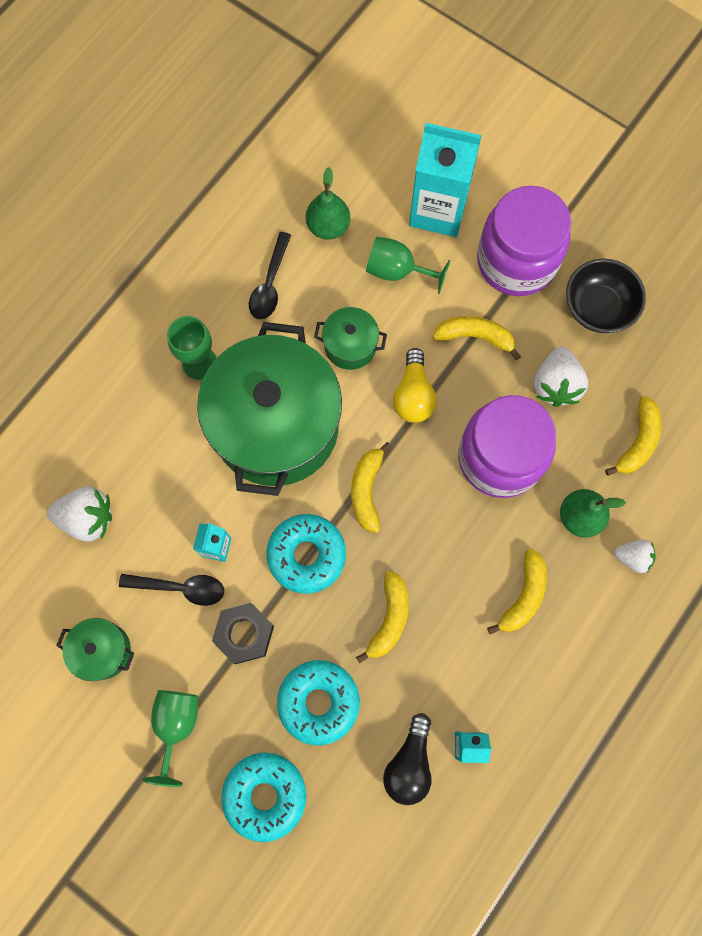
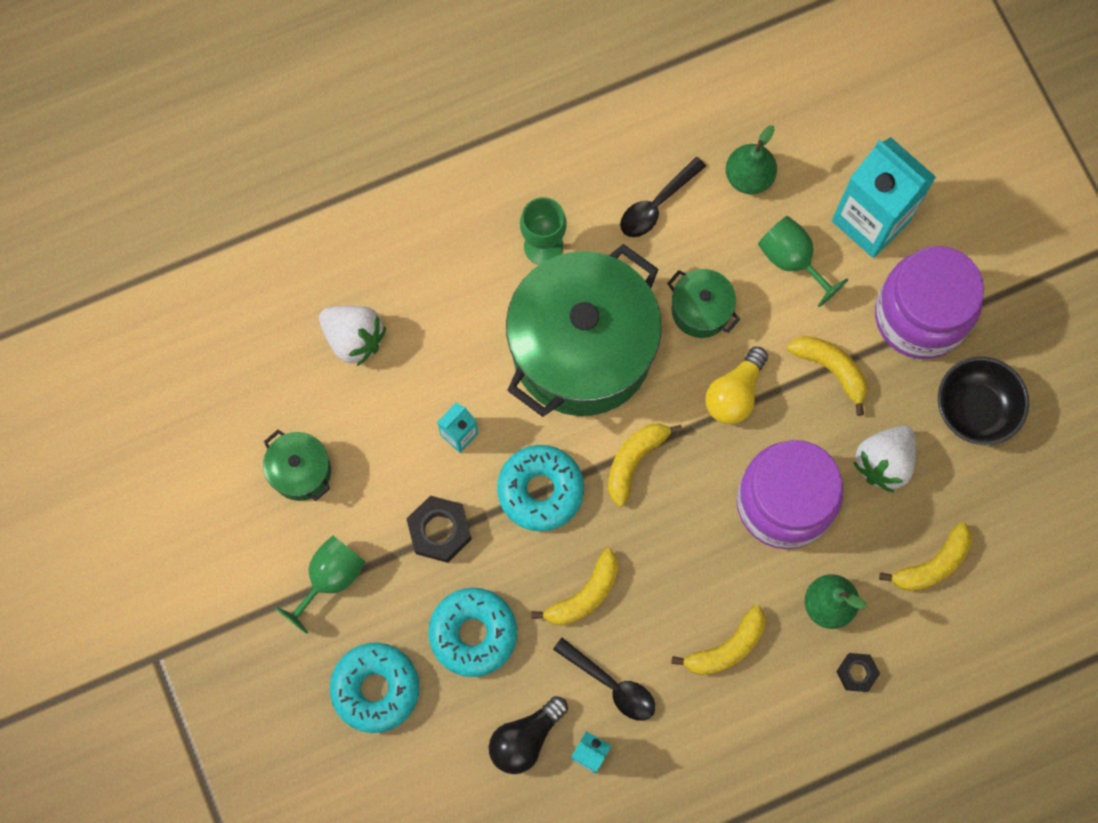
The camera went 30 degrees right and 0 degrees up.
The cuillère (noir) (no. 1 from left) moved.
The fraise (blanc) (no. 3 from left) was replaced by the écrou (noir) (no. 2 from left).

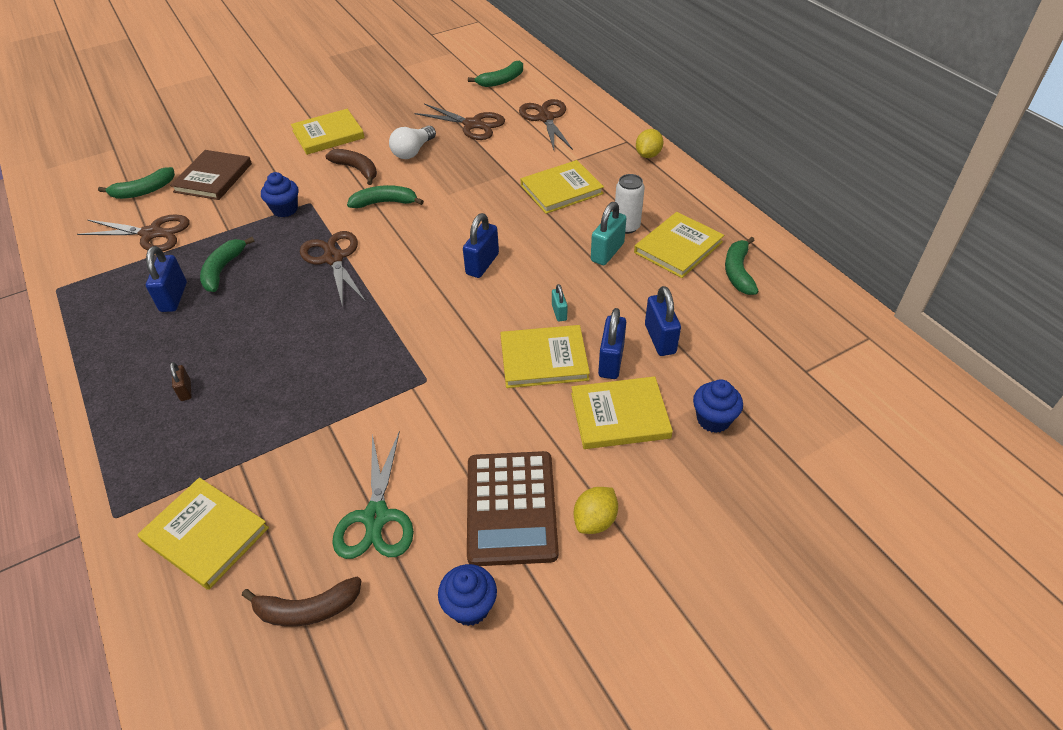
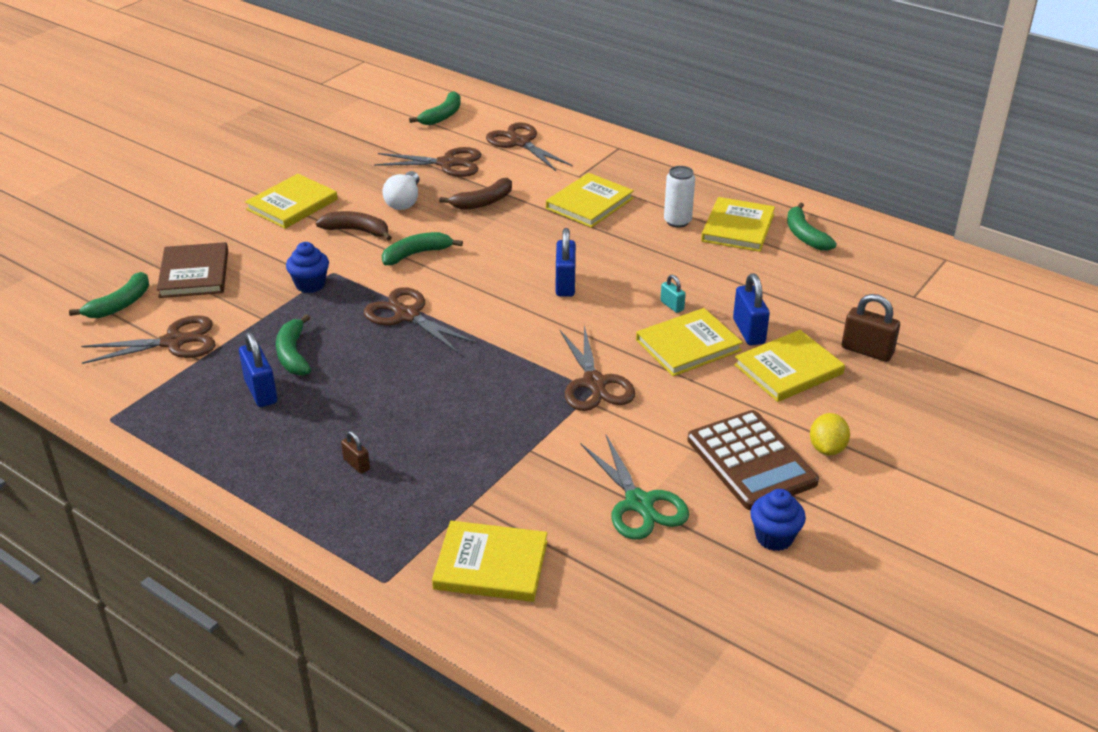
The camera went 25 degrees left and 10 degrees down.
The banane (marron) (no. 1 from left in the first image) moved.
The ciseaux (marron) (no. 5 from left) appeared.
The muffin (bleu) (no. 3 from left) was replaced by the cadenas (marron) (no. 2 from left).
The cadenas (turquoise) (no. 2 from left) disappeared.
The citron (jaune) (no. 2 from left) disappeared.
The cadenas (bleu) (no. 4 from left) disappeared.

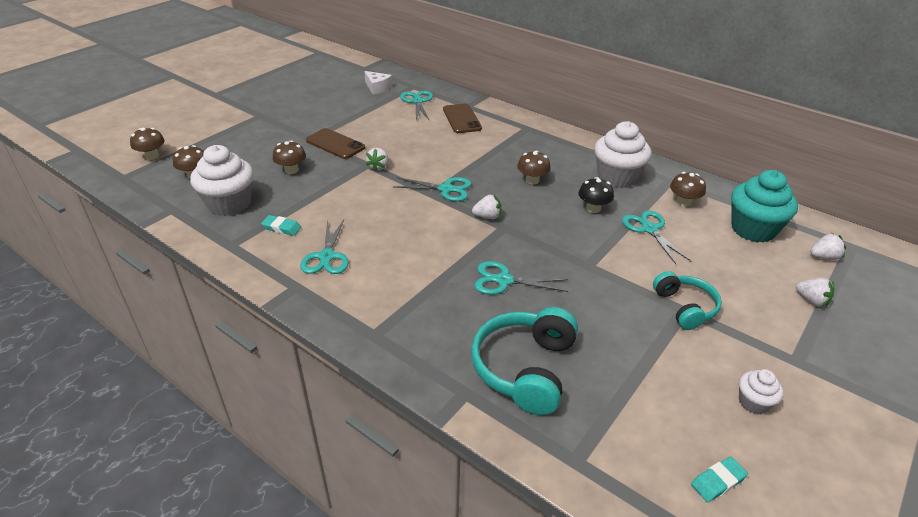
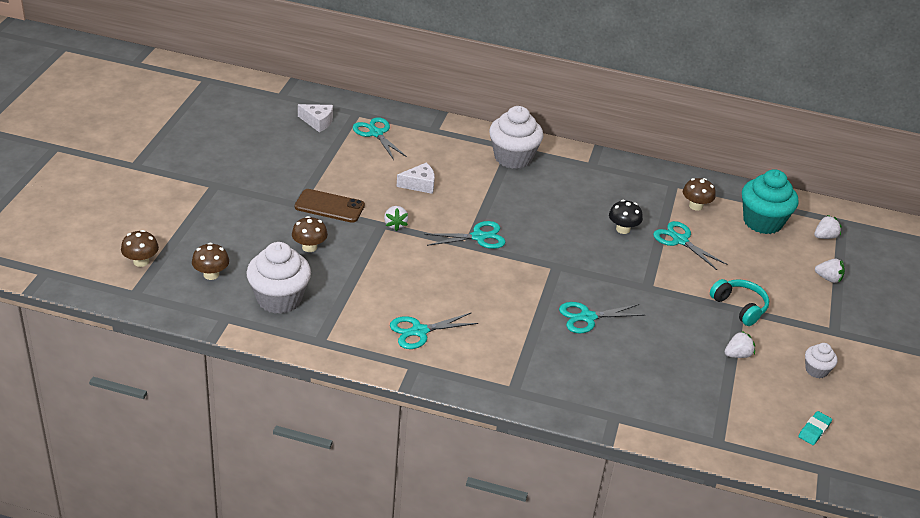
The camera went 25 degrees left and 0 degrees up.
The ciseaux (turquoise) (no. 1 from left in the first image) turned 90 degrees clockwise.
The fromage (blanc) (no. 2 from left) appeared.
The muffin (blanc) (no. 2 from left) moved.
The fraise (blanc) (no. 2 from left) moved.
The gomme (turquoise) (no. 1 from left) disappeared.
The téléphone (marron) (no. 2 from left) disappeared.
The casque audio (turquoise) (no. 1 from left) disappeared.
The champignon (marron) (no. 4 from left) disappeared.

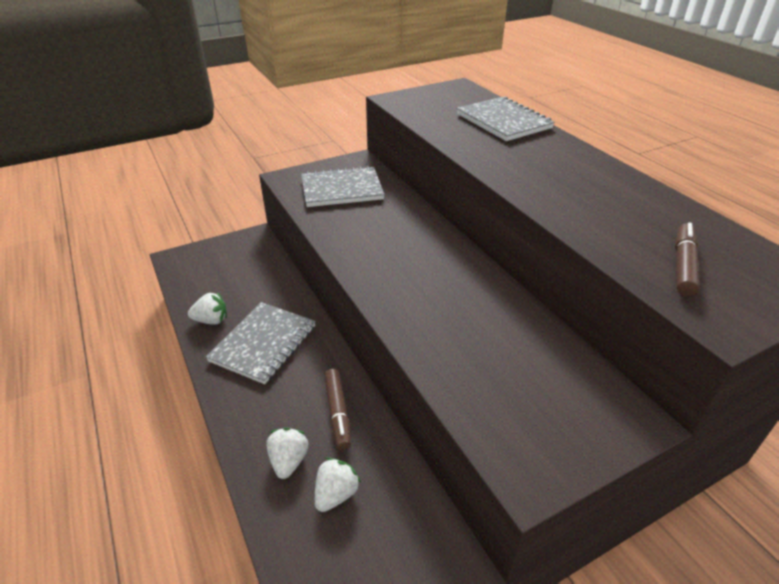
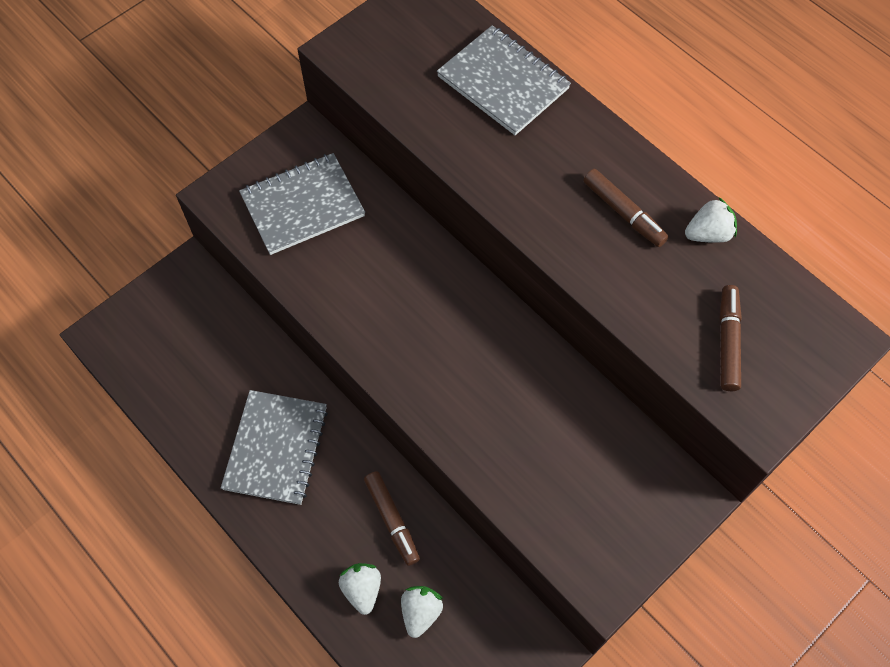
The camera went 15 degrees left and 25 degrees up.
The feutre (marron) (no. 2 from left) appeared.
The fraise (blanc) (no. 1 from left in the first image) moved.

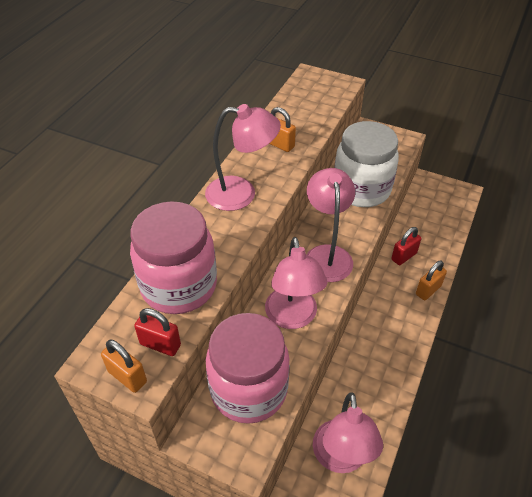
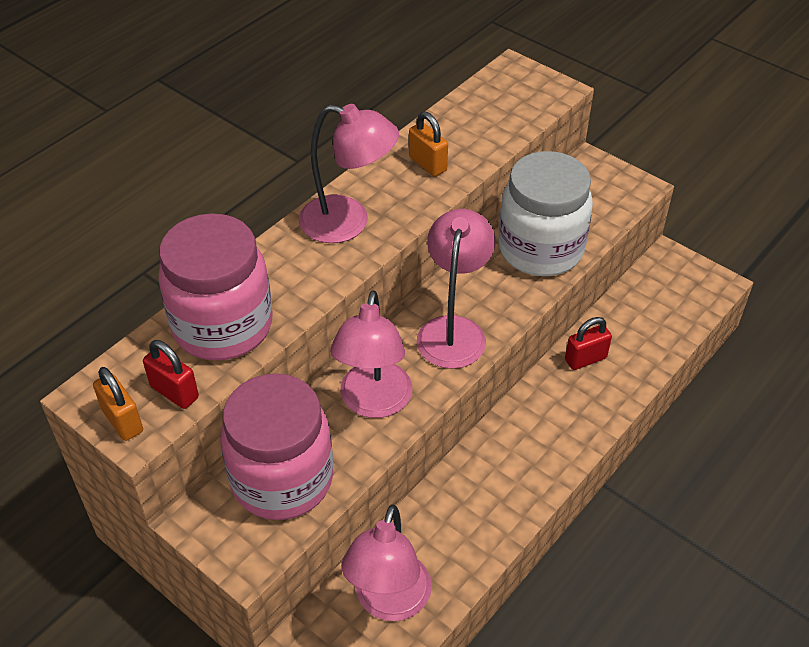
The camera went 15 degrees right and 0 degrees up.
The cadenas (orange) (no. 3 from left) disappeared.

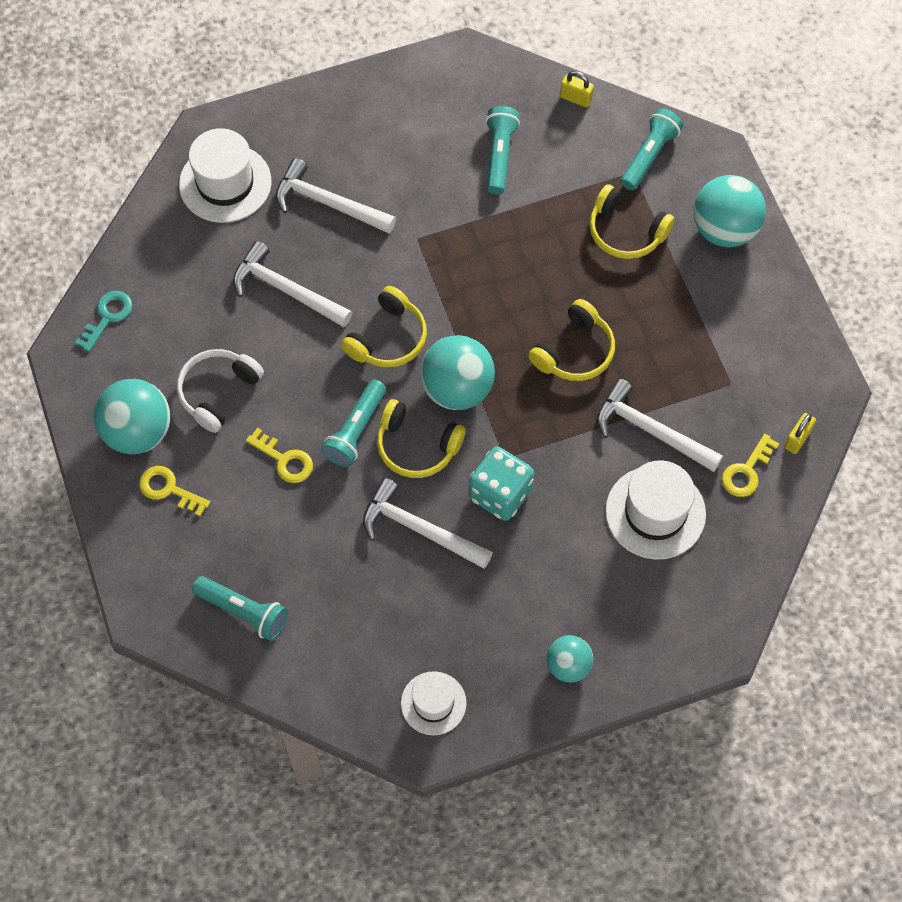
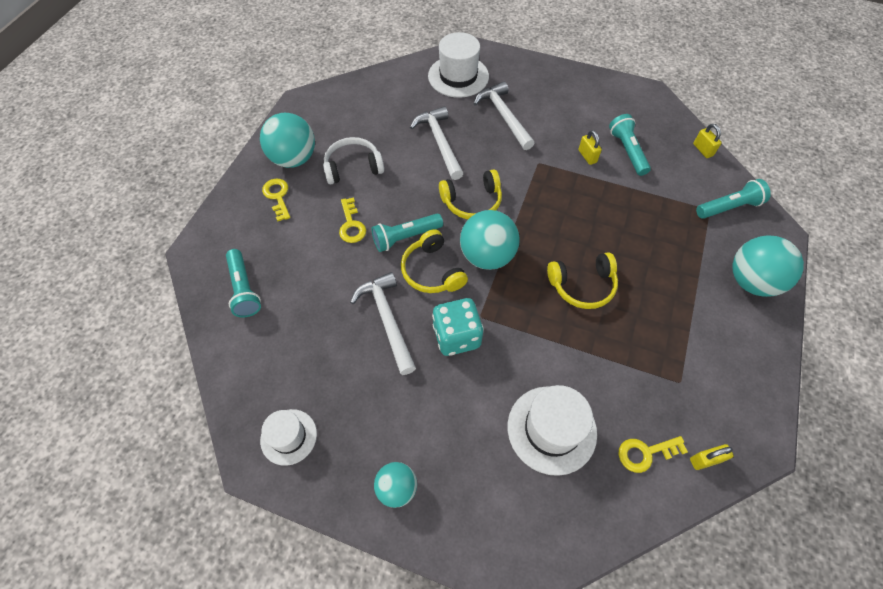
The camera went 40 degrees right and 5 degrees down.
The cadenas (jaune) (no. 1 from left) appeared.
The lampe de poche (turquoise) (no. 3 from left) turned 60 degrees counterclockwise.
The clé (turquoise) disappeared.
The casque audio (jaune) (no. 4 from left) disappeared.
The marteau (blanc) (no. 4 from left) disappeared.

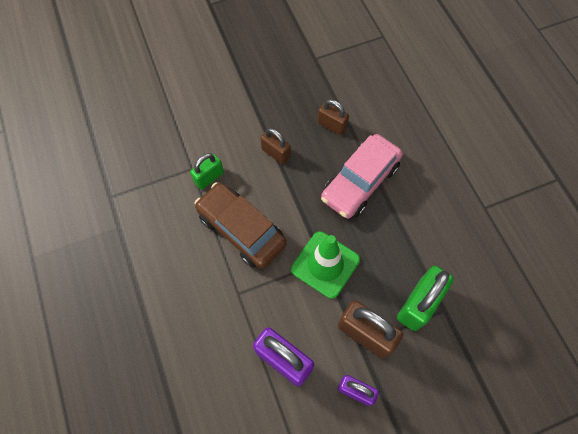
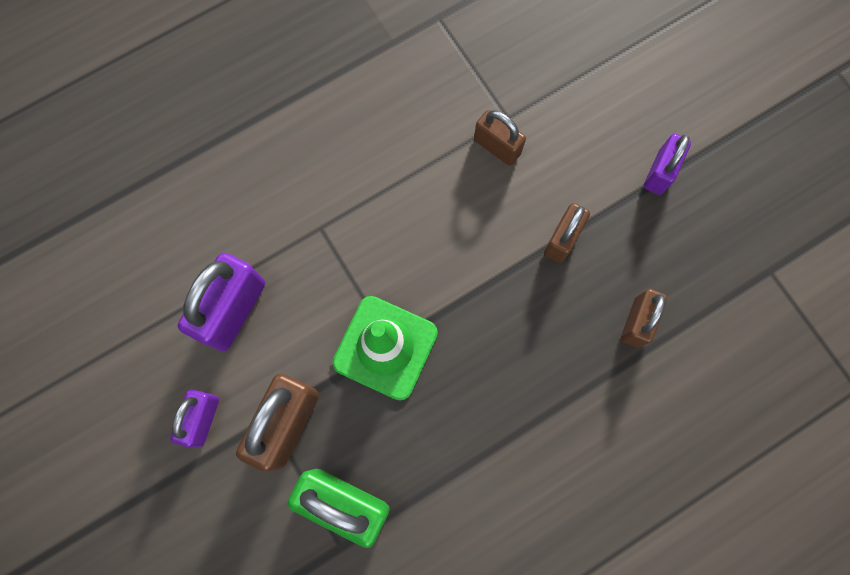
The camera went 80 degrees right and 10 degrees up.
The cadenas (vert) (no. 1 from left) became the cadenas (marron) (no. 2 from left).
The cadenas (violet) (no. 3 from left) appeared.
The voiture (marron) disappeared.
The voiture (rose) disappeared.

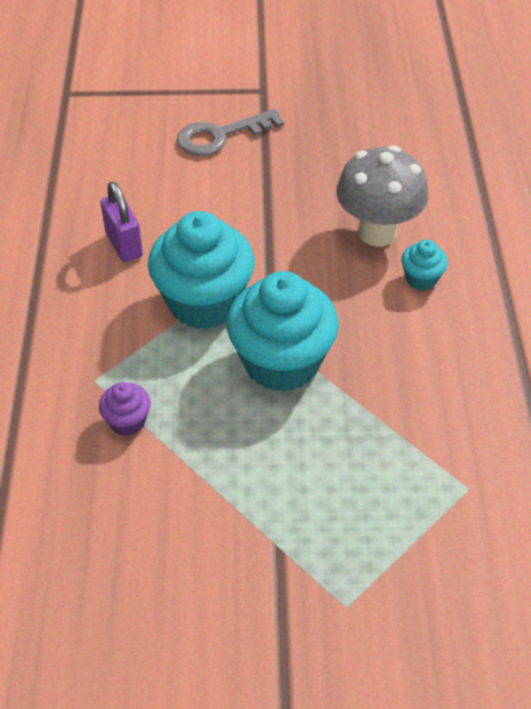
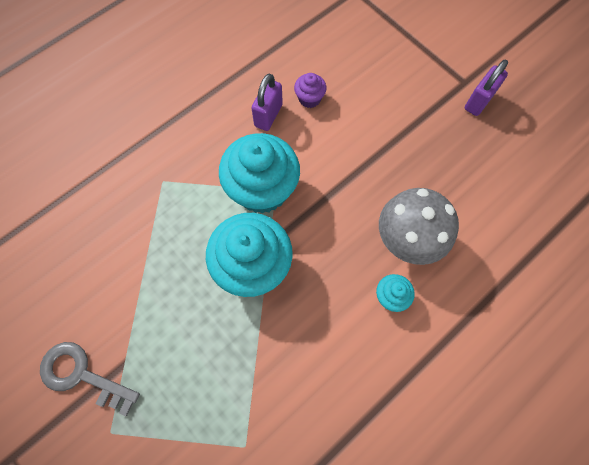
The camera went 50 degrees right and 20 degrees up.
The clé (gris) moved.
The muffin (violet) moved.
The cadenas (violet) (no. 2 from left) appeared.

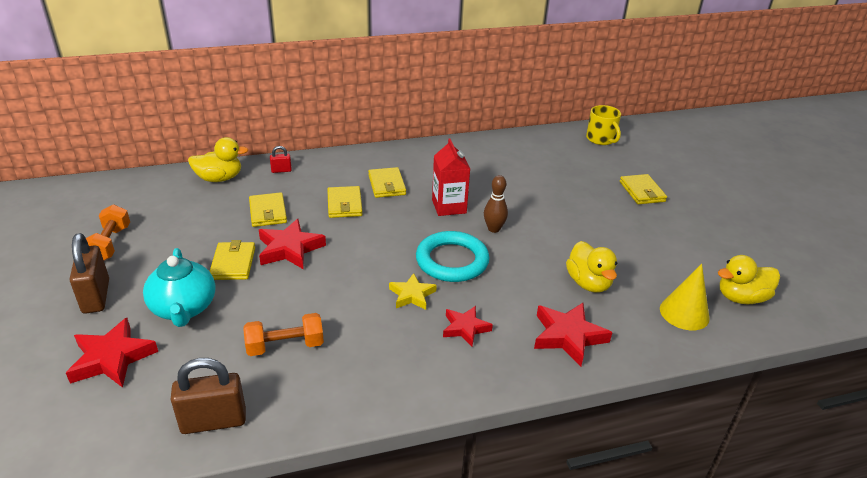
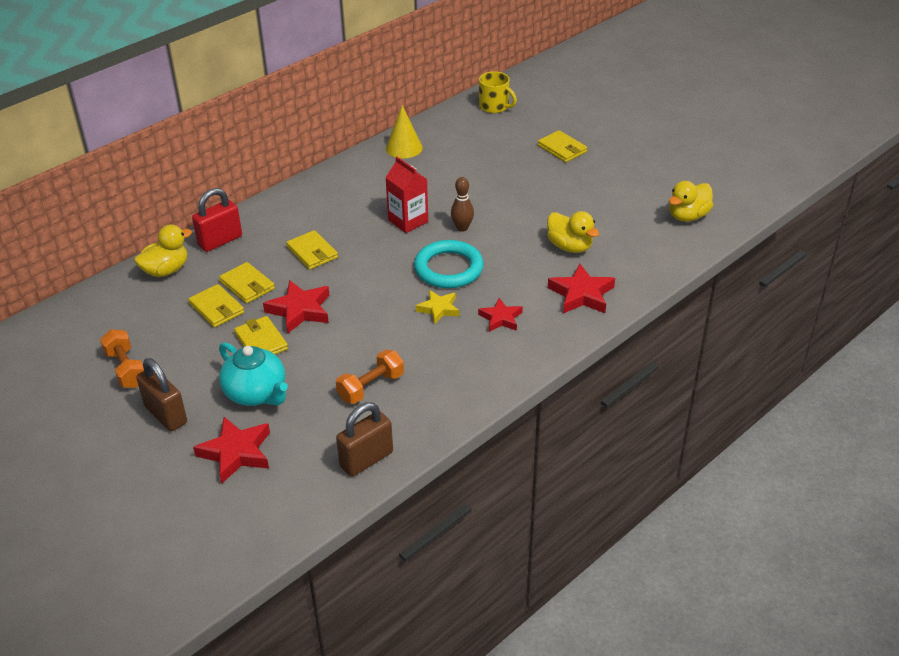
The camera went 25 degrees left and 5 degrees up.
The portefeuille (jaune) (no. 4 from left in the first image) moved.
The cadenas (rouge) changed to 2.05 times the size.
The cône (jaune) moved.

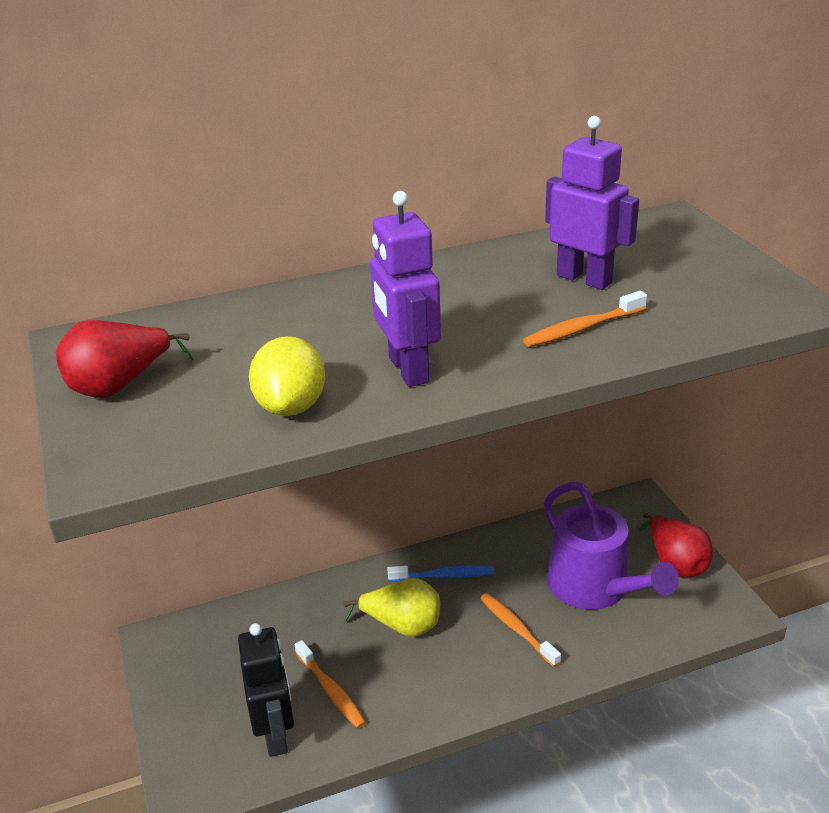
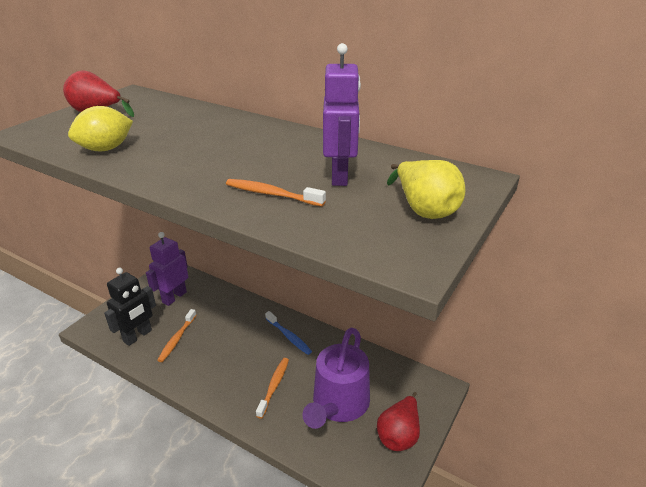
The camera went 50 degrees right and 0 degrees up.
The robot (violet) (no. 1 from left) moved.
The poire (jaune) moved.

